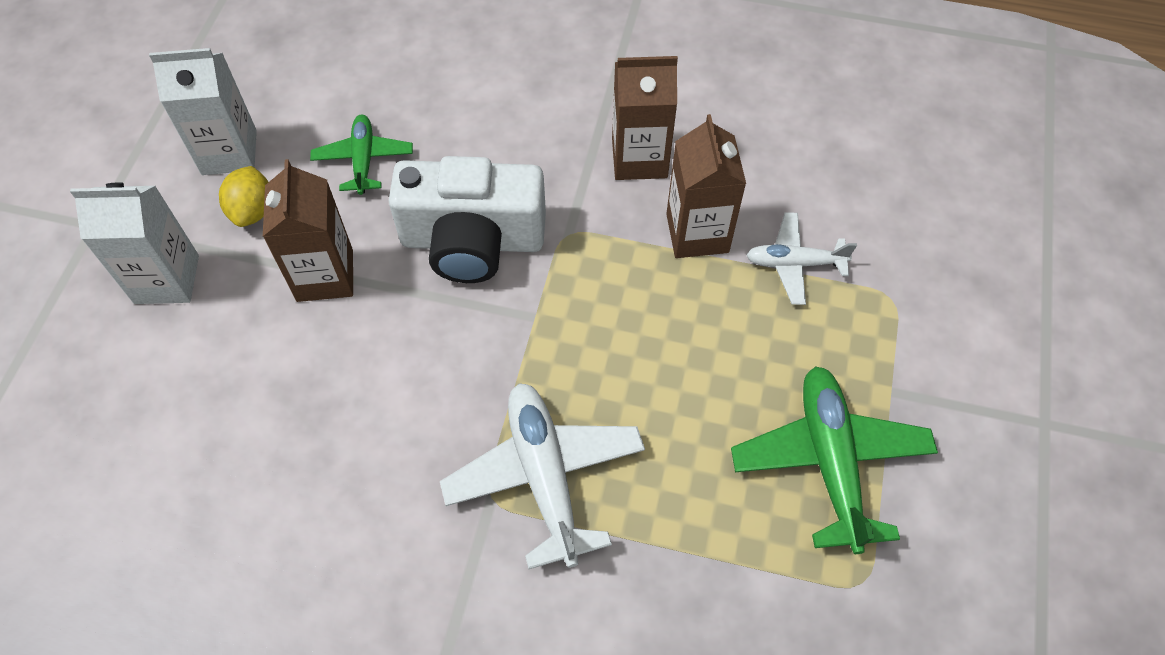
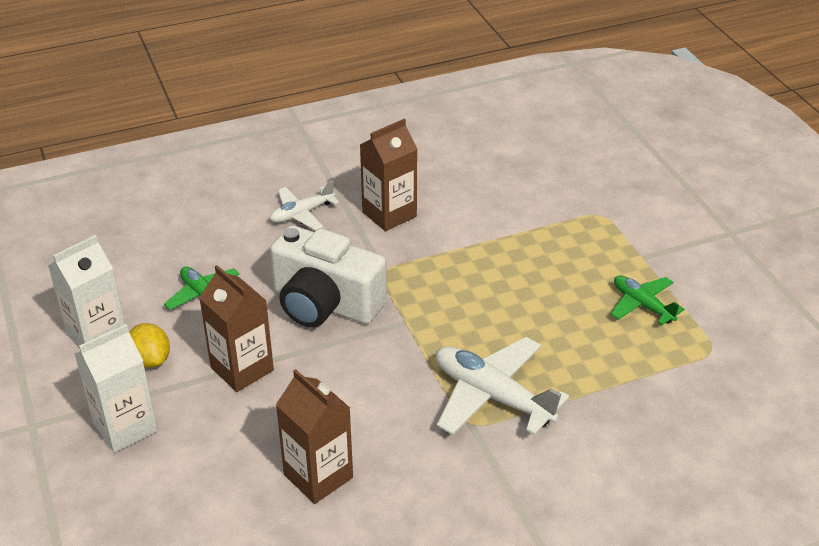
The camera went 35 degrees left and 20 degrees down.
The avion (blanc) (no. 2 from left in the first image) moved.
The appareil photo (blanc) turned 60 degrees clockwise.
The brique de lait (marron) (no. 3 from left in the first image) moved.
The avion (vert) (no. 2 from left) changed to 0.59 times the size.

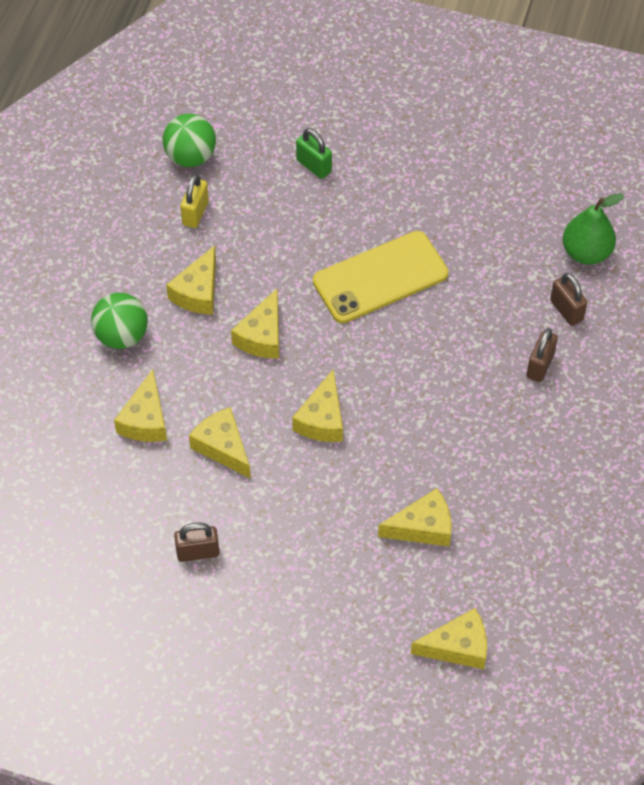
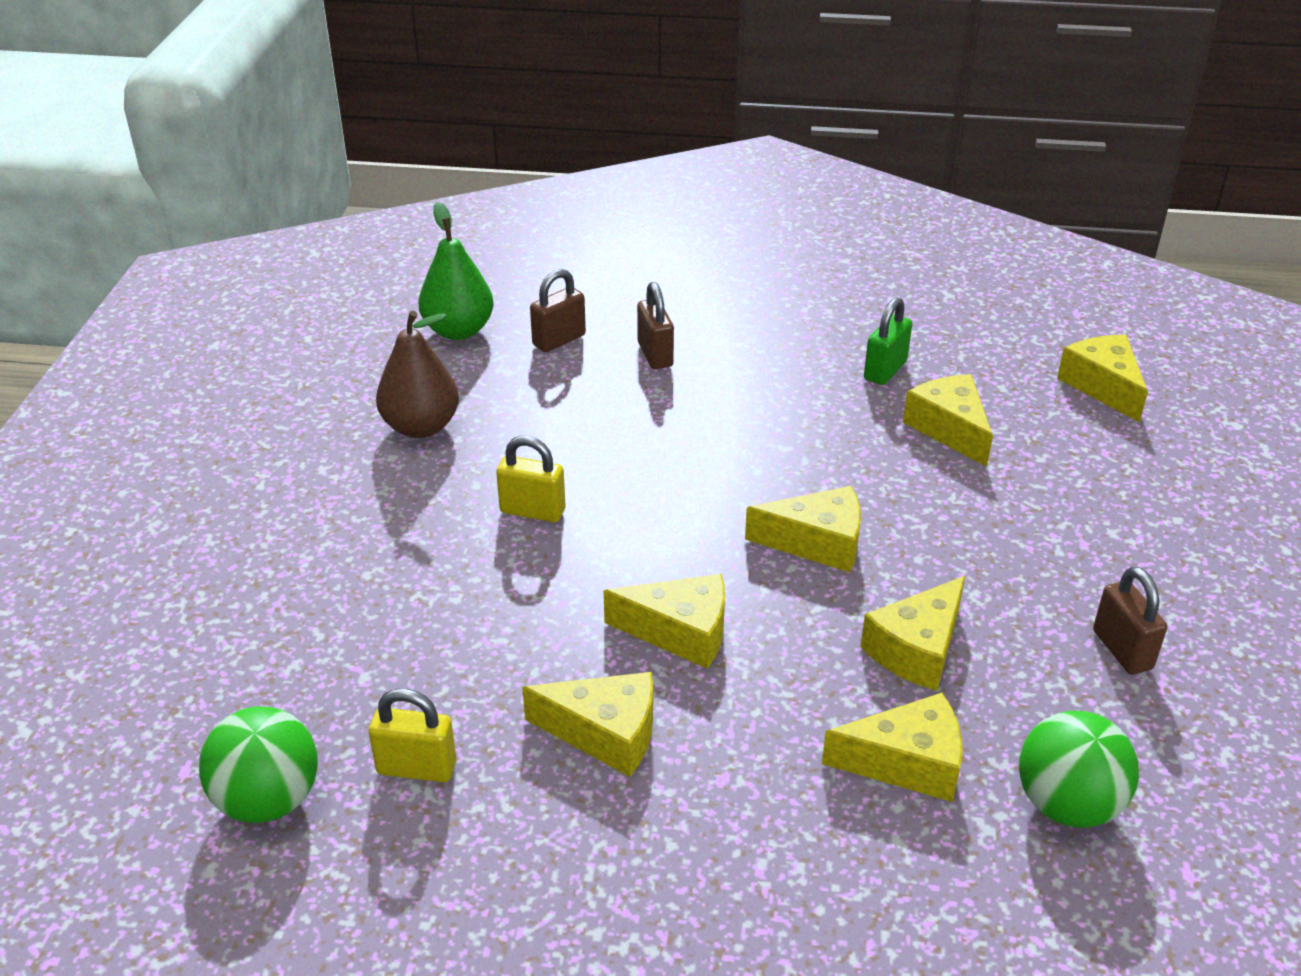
The camera went 100 degrees left and 20 degrees down.
The poire (marron) appeared.
The téléphone (jaune) was replaced by the cadenas (jaune) (no. 2 from left).
The cadenas (marron) (no. 2 from left) turned 60 degrees clockwise.
The cadenas (vert) moved.
The balle (vert) (no. 1 from left in the first image) moved.

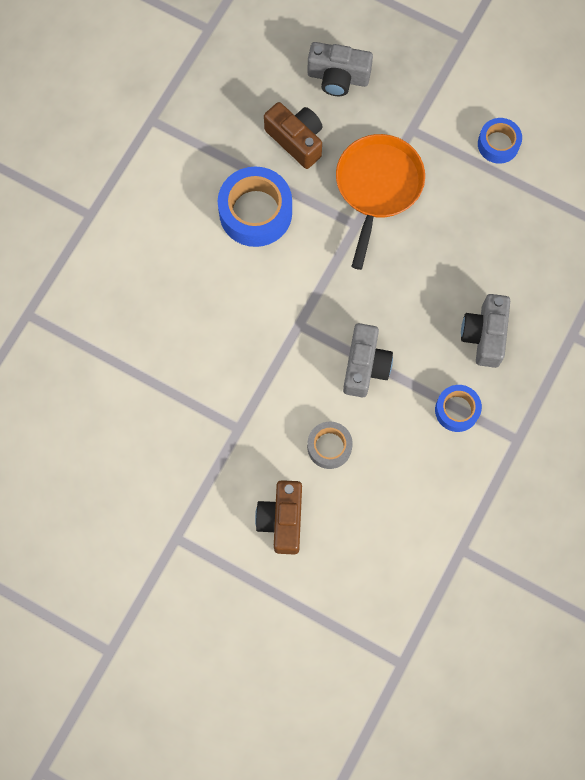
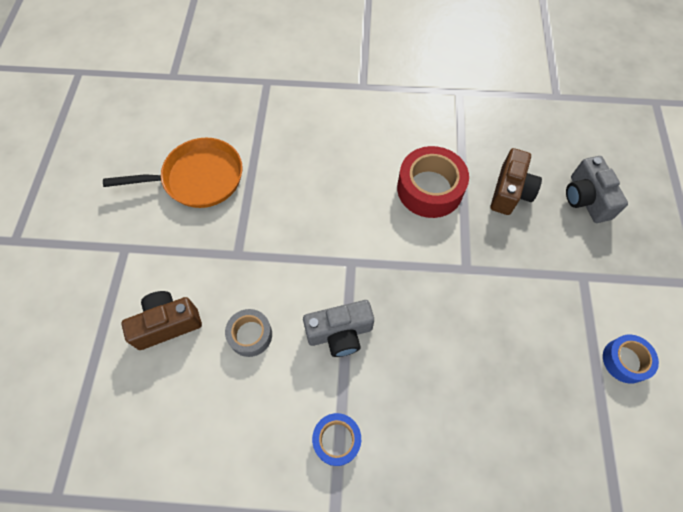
The camera went 65 degrees right and 10 degrees down.
The poêle (orange) moved.
The ruban adhésif (bleu) (no. 1 from left) became the ruban adhésif (rouge).
The appareil photo (gris) (no. 3 from left) disappeared.

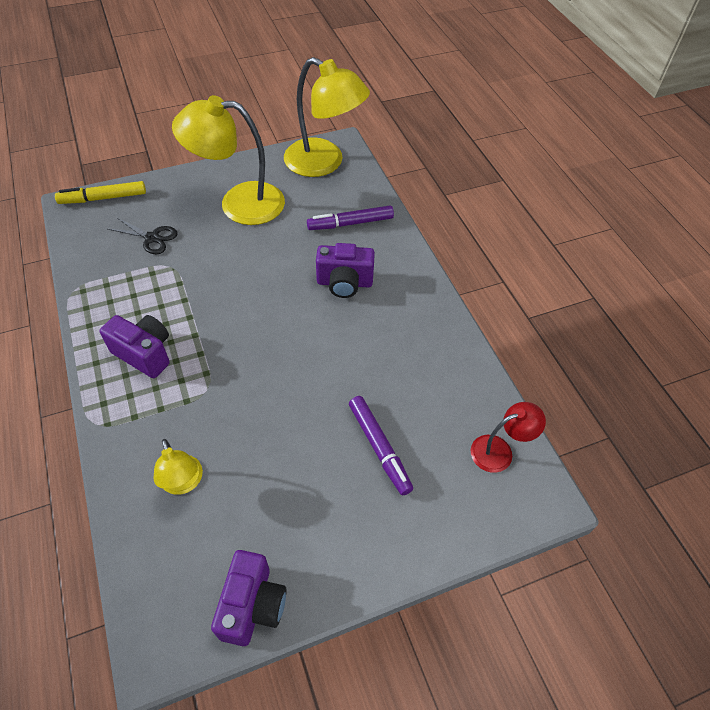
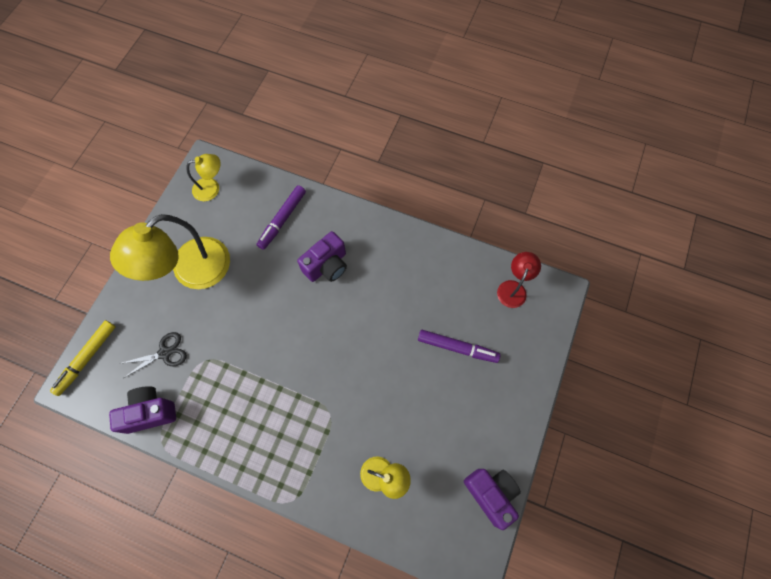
The camera went 45 degrees left and 15 degrees up.
The appareil photo (violet) (no. 1 from left) moved.
The lampe (jaune) (no. 3 from left in the first image) changed to 0.51 times the size.

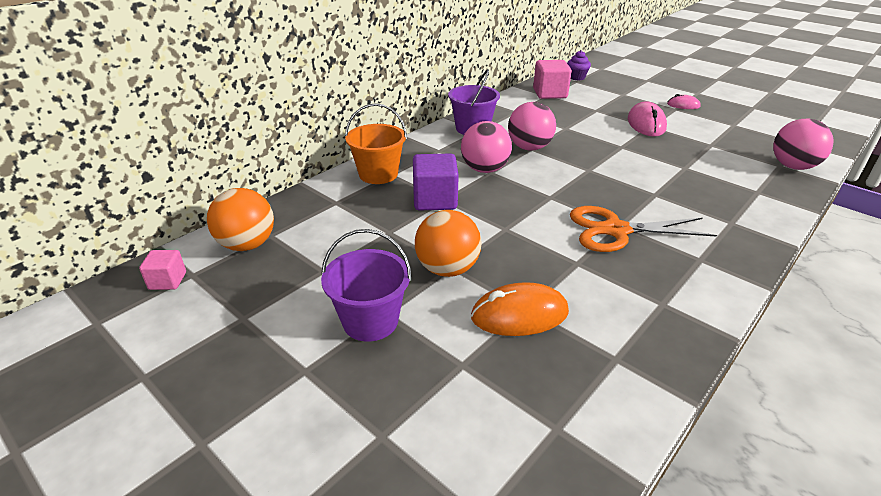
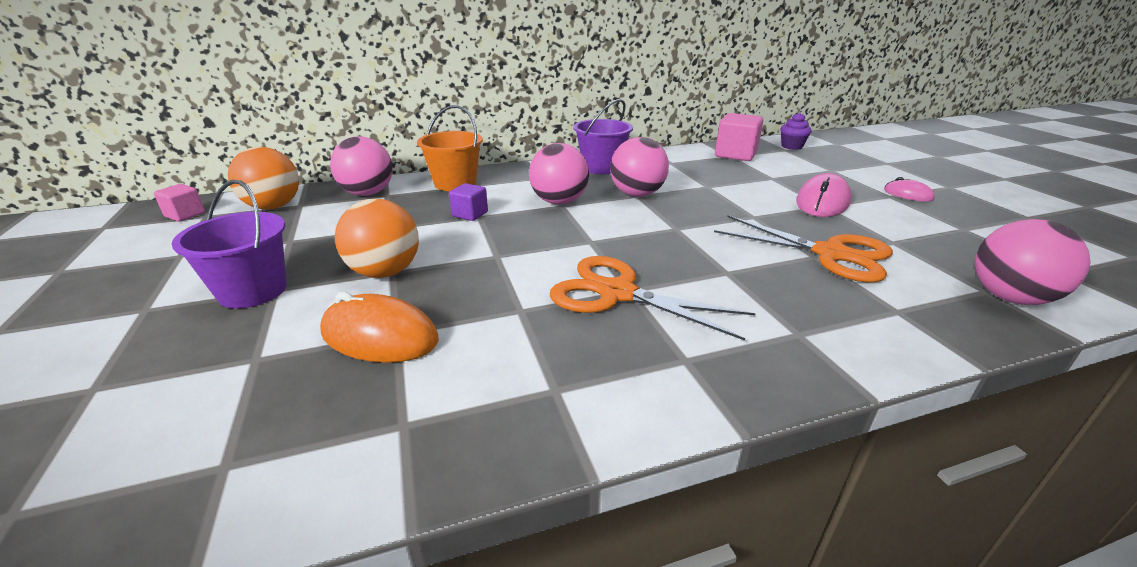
The camera went 30 degrees right and 5 degrees down.
The balle (rose) (no. 1 from left) appeared.
The cube (violet) changed to 0.57 times the size.
The ciseaux (orange) (no. 2 from left) appeared.

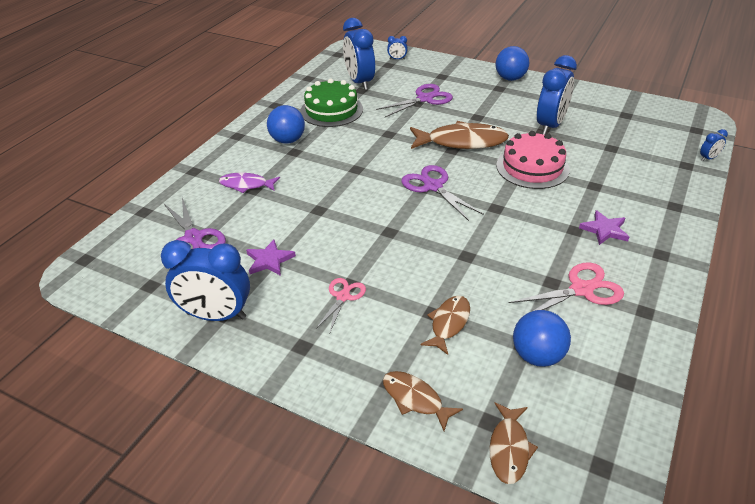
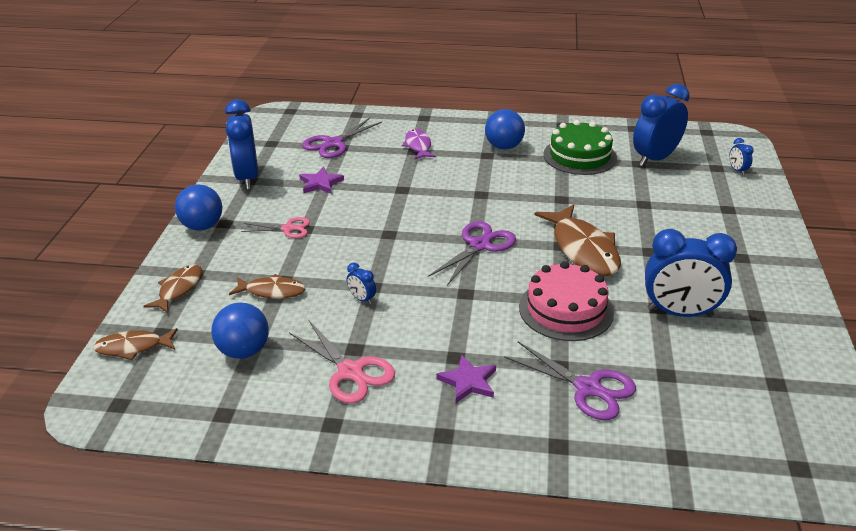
The camera went 70 degrees right and 5 degrees down.
The balle (bleu) (no. 2 from left in the first image) moved.
The réveil (bleu) (no. 5 from left in the first image) moved.
The ciseaux (violet) (no. 2 from left in the first image) moved.

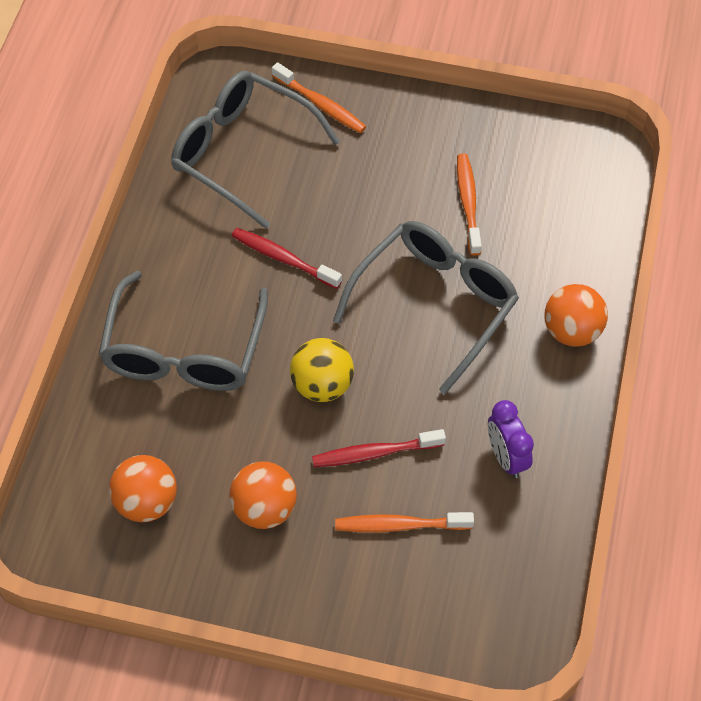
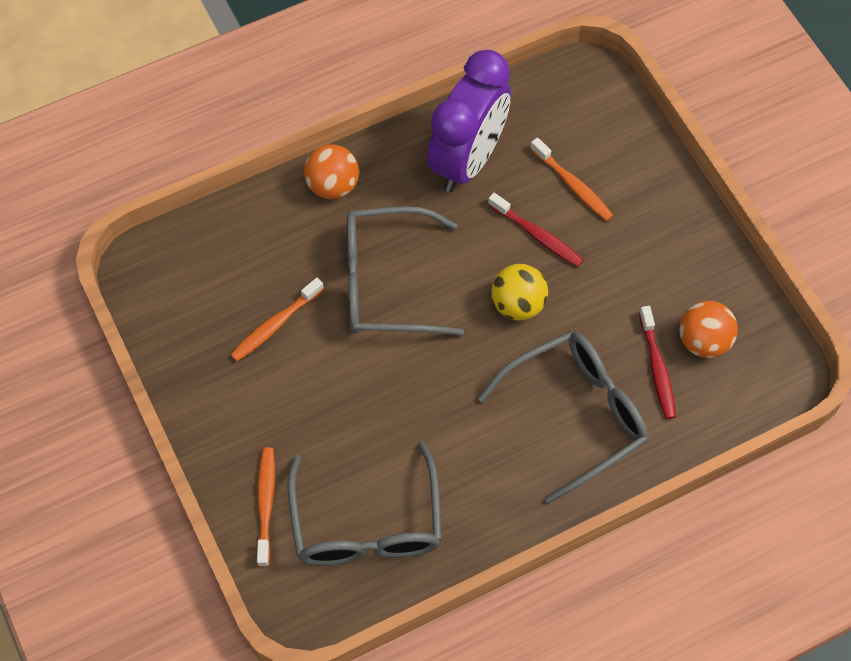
The camera went 130 degrees left and 5 degrees up.
The réveil (violet) changed to 2.10 times the size.
The brosse à dents (rouge) (no. 1 from left in the first image) moved.
The balle (orange) (no. 2 from left) disappeared.

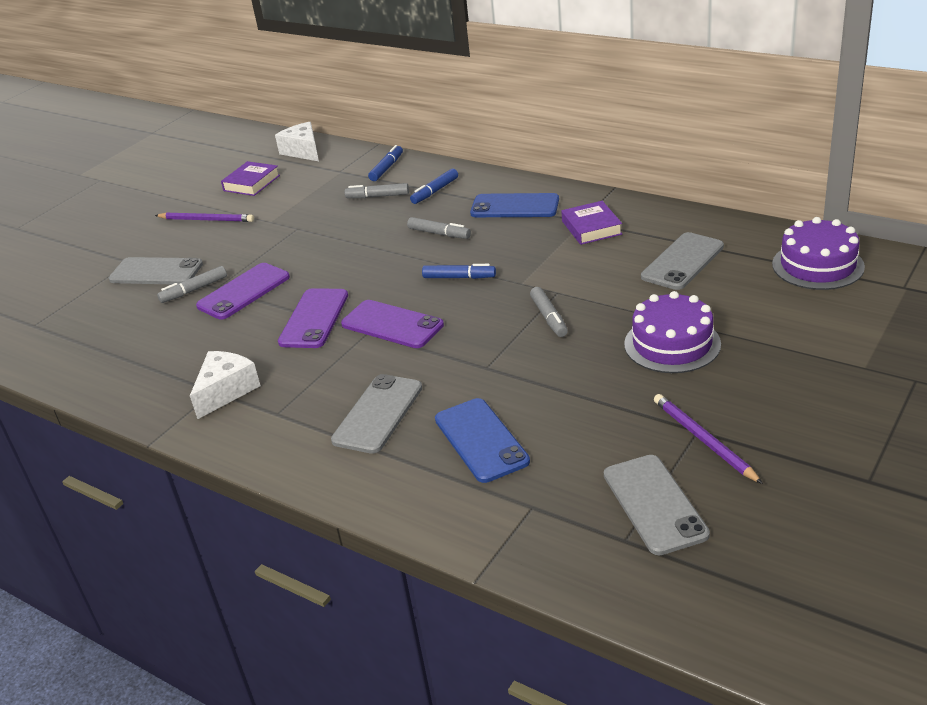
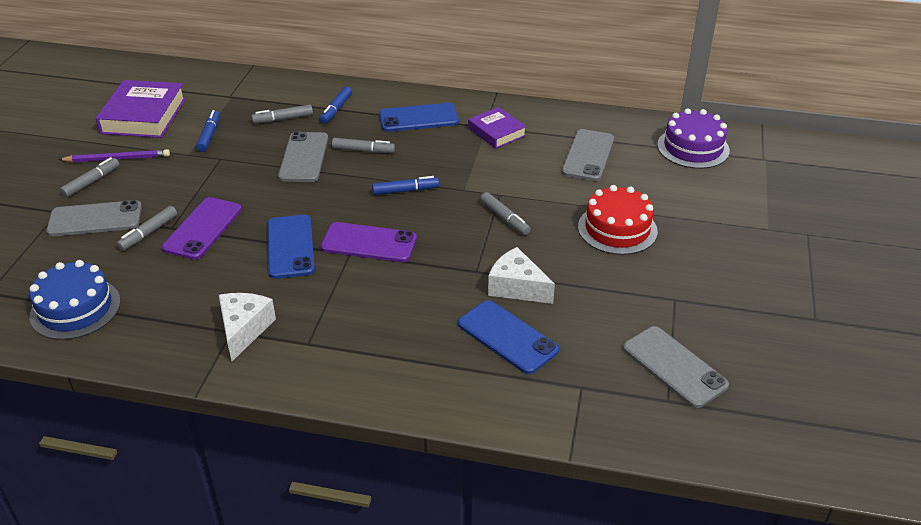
The camera went 25 degrees left and 5 degrees up.
The gâteau (bleu) appeared.
The feutre (gris) (no. 1 from left) appeared.
The livre (violet) (no. 1 from left) changed to 1.65 times the size.
The feutre (bleu) (no. 1 from left) moved.
The téléphone (violet) (no. 2 from left) became the téléphone (bleu) (no. 1 from left).
The téléphone (gris) (no. 2 from left) moved.
The fromage (blanc) (no. 2 from left) moved.
The gâteau (violet) (no. 1 from left) became the gâteau (rouge).
The crayon (violet) (no. 2 from left) disappeared.

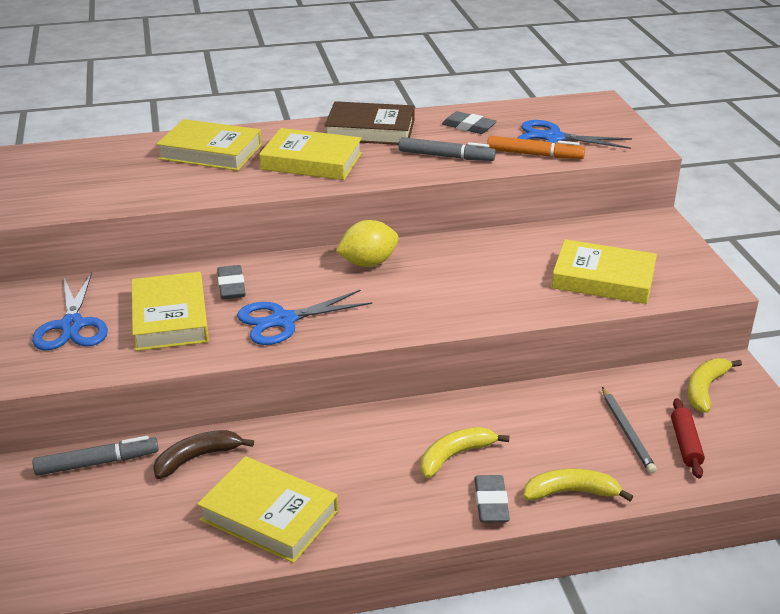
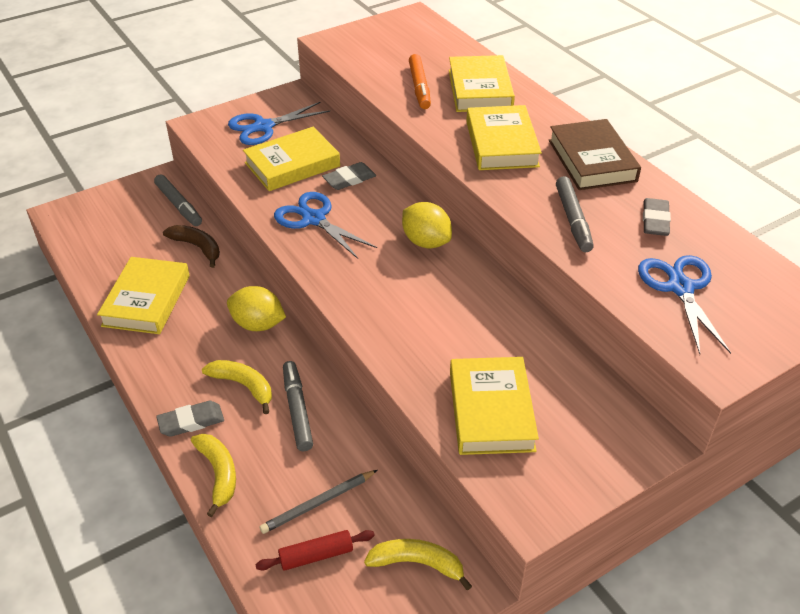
The camera went 70 degrees right and 10 degrees up.
The citron (jaune) (no. 1 from left) appeared.
The feutre (gris) (no. 2 from left) appeared.
The feutre (orange) moved.

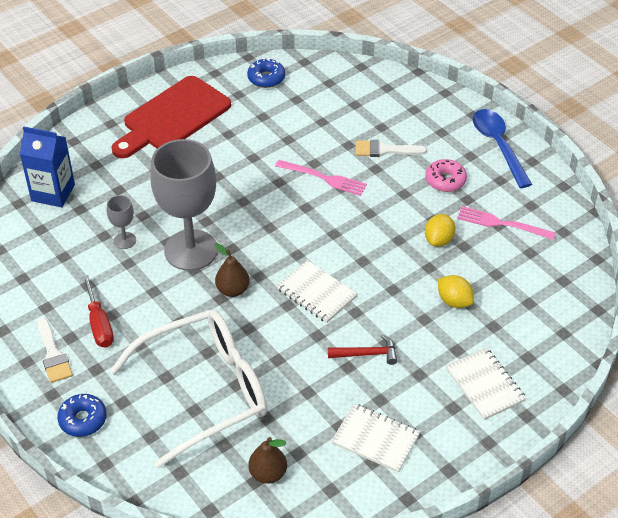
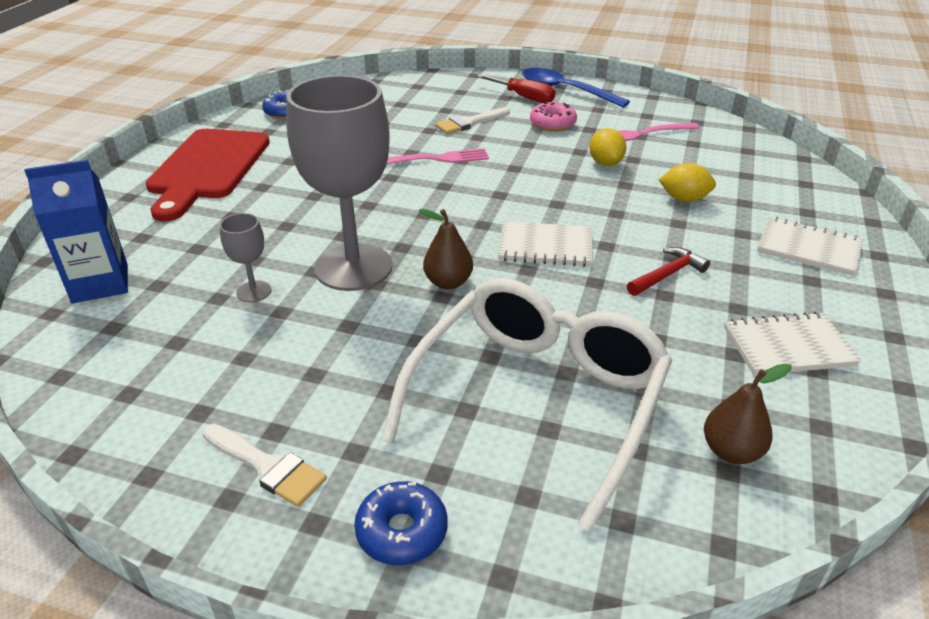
The camera went 35 degrees left and 10 degrees down.
The tournevis (rouge) moved.

